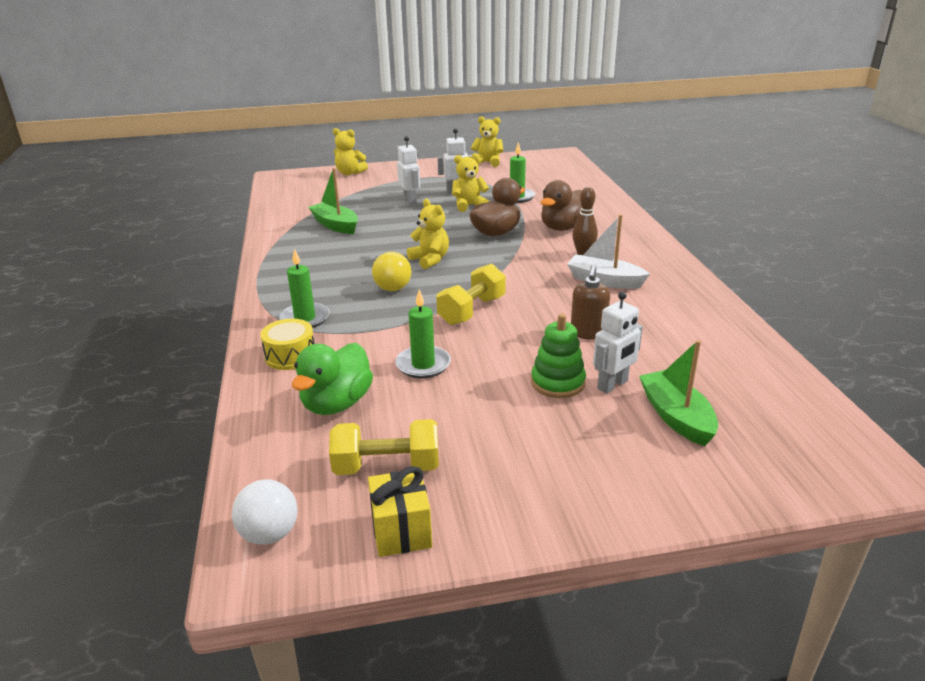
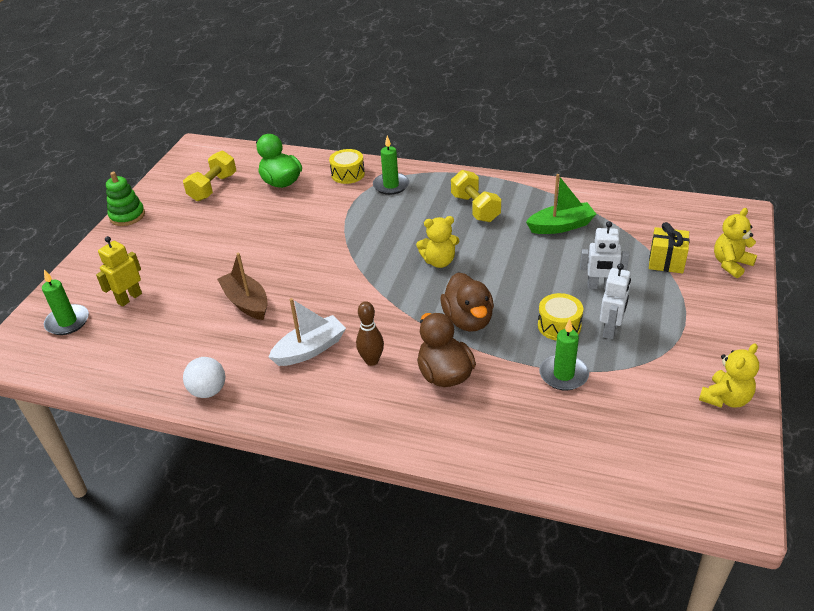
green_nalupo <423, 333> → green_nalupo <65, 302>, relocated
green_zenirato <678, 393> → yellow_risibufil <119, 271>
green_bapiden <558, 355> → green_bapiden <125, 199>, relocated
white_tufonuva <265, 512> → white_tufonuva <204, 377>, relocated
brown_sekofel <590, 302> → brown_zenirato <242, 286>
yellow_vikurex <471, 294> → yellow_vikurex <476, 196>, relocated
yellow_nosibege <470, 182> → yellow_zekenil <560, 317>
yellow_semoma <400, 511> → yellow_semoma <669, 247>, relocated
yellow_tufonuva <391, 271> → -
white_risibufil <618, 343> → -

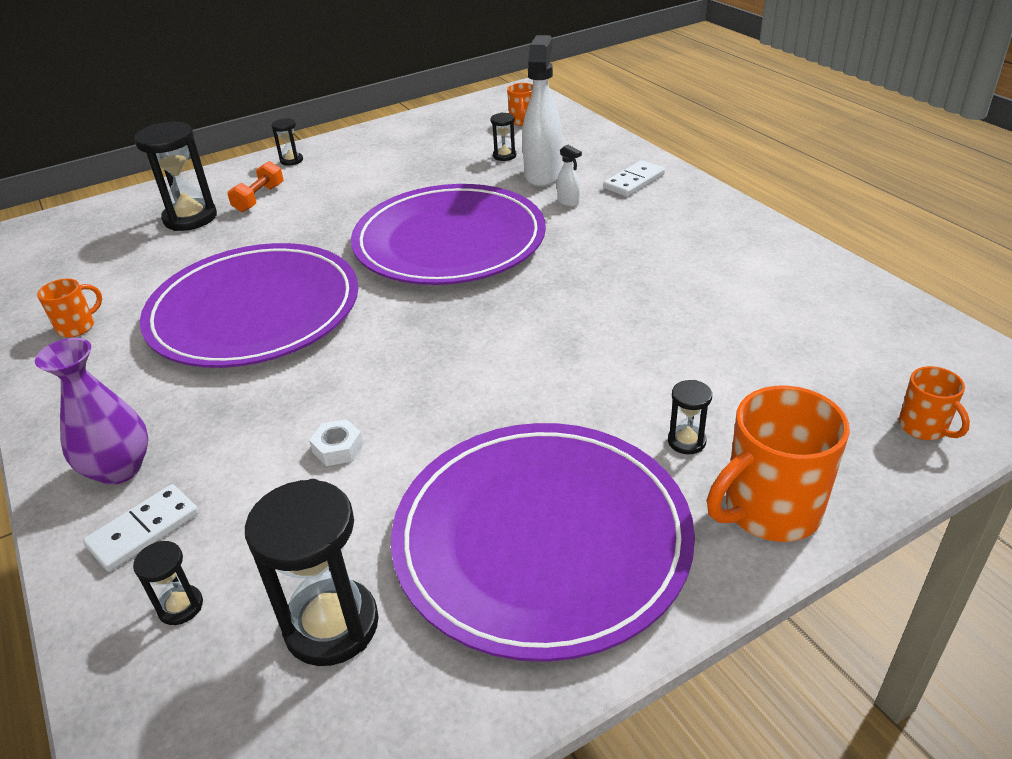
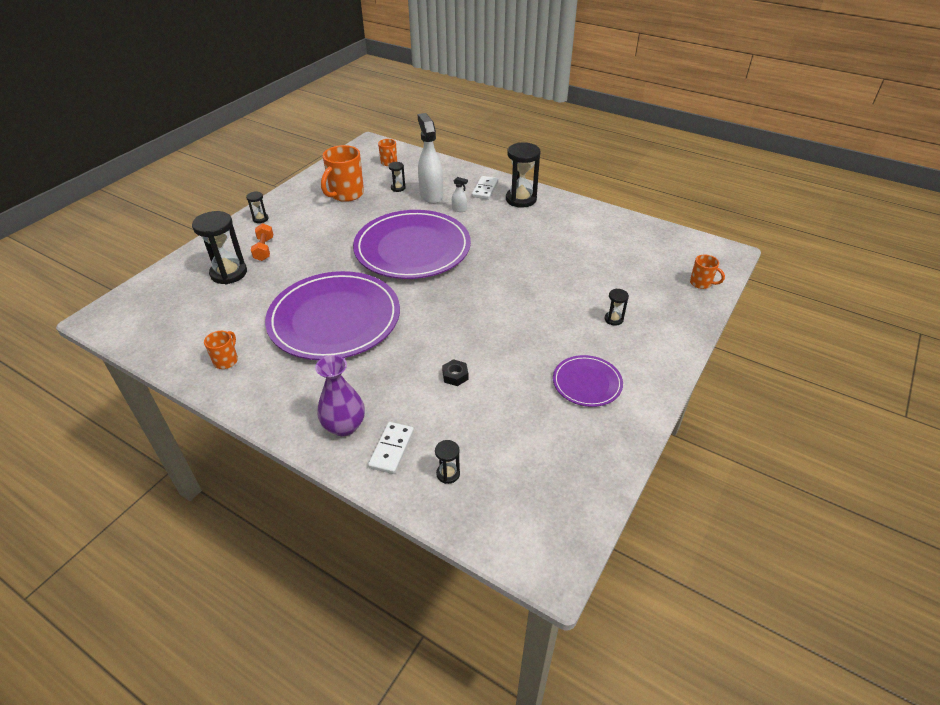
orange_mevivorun <778, 463> → orange_mevivorun <342, 173>, relocated
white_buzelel <336, 442> → black_buzelel <455, 372>
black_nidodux <312, 572> → black_nidodux <523, 175>, relocated
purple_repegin <543, 542> → purple_repegin <588, 381>, x0.47

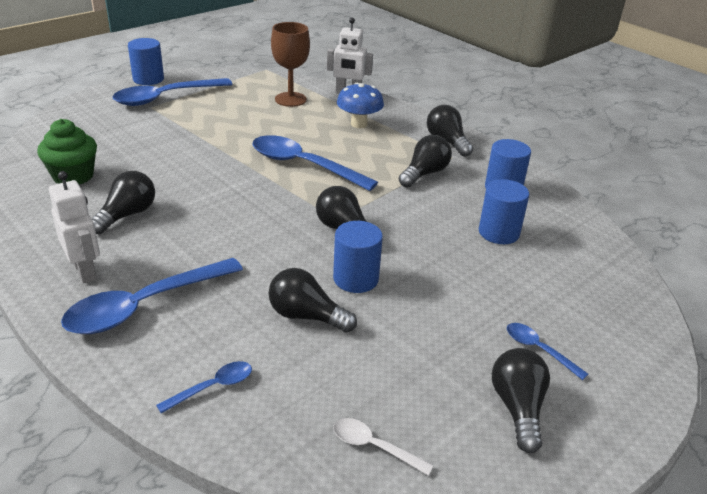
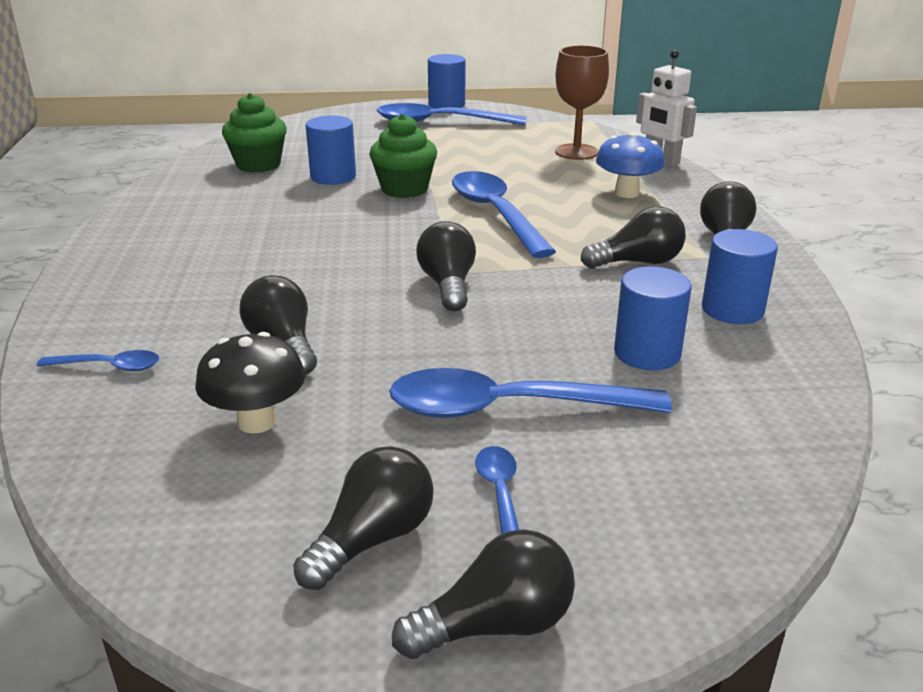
- → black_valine <250, 382>
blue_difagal <358, 257> → blue_difagal <331, 150>, relocated
- → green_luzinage <403, 156>
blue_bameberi <152, 296> → blue_bameberi <530, 393>, relocated
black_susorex <123, 202> → black_susorex <483, 594>, relocated
white_risibufil <74, 227> → -
white_bameberi <383, 447> → -

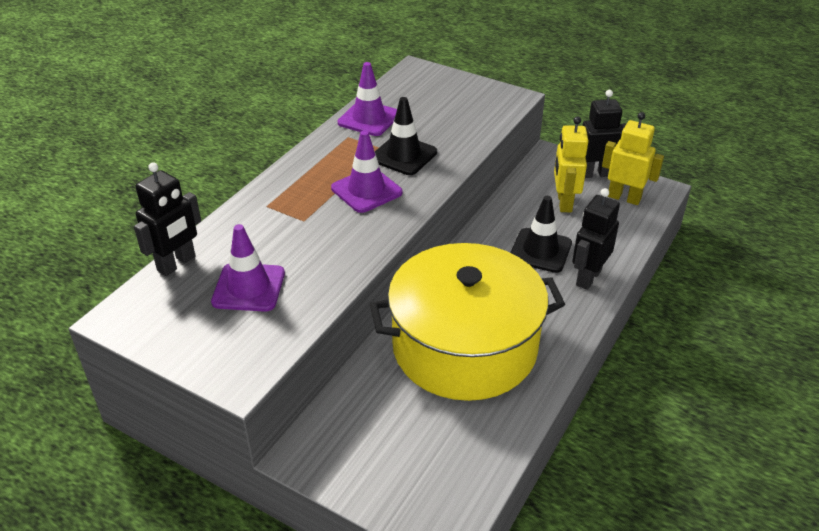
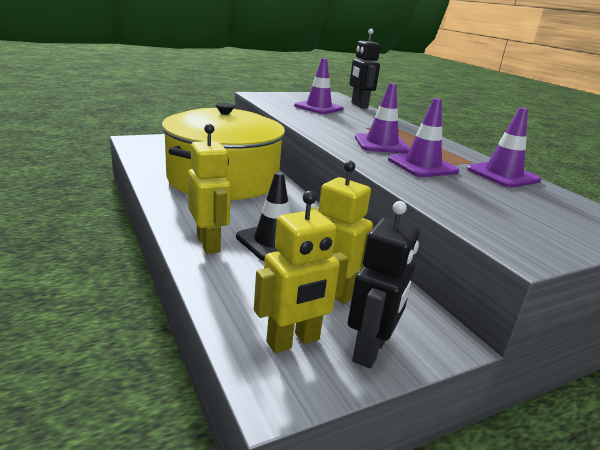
black_risibufil <596, 239> → yellow_risibufil <209, 189>
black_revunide <406, 136> → purple_revunide <423, 137>

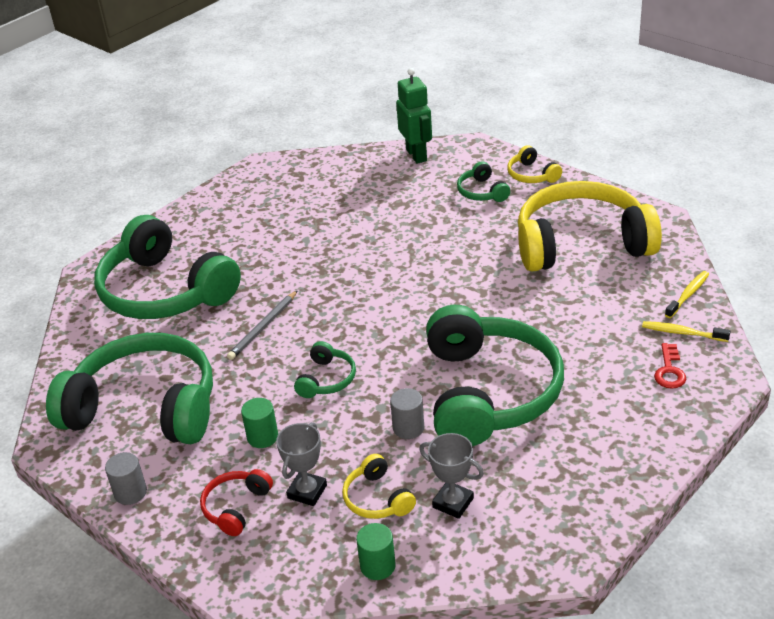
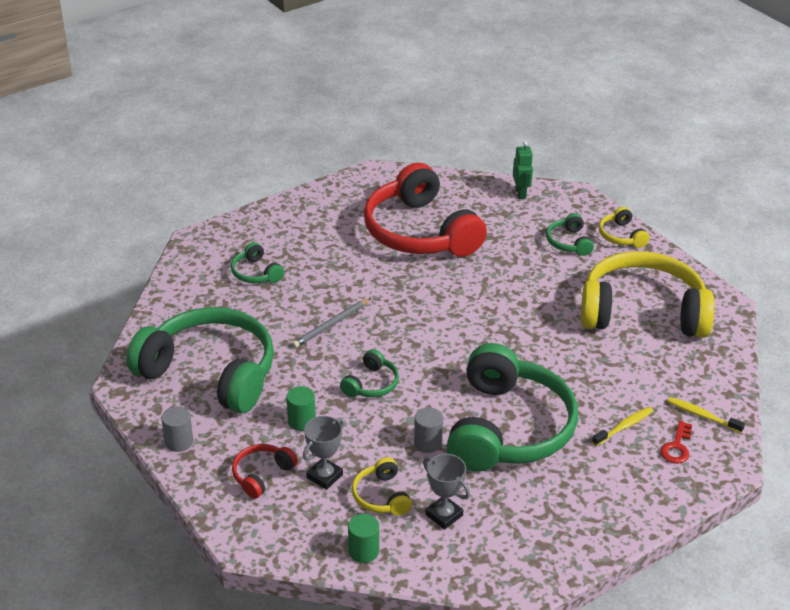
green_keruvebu <167, 267> → green_keruvebu <257, 262>, x0.42
- → red_keruvebu <425, 210>
green_risibufil <414, 116> → green_risibufil <523, 170>, x0.66
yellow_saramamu <687, 294> → yellow_saramamu <622, 426>, relocated

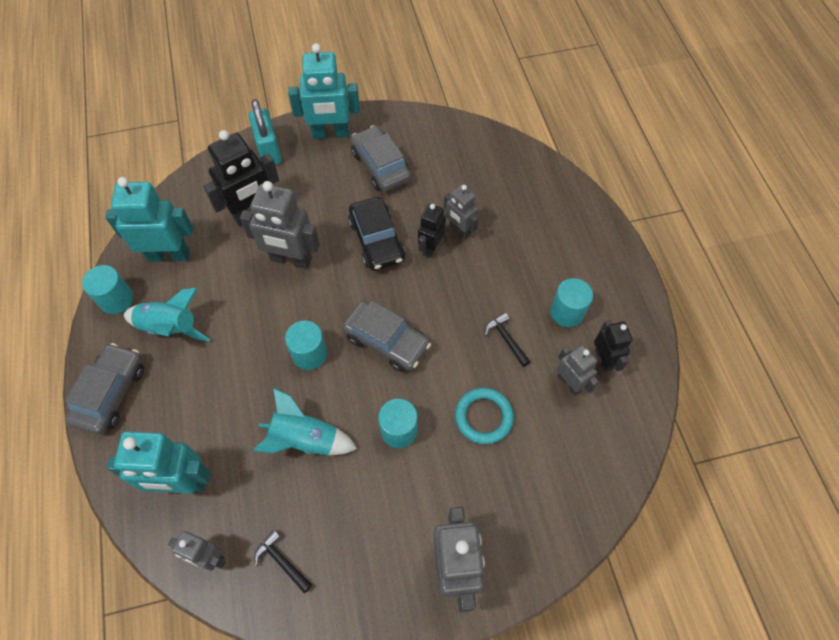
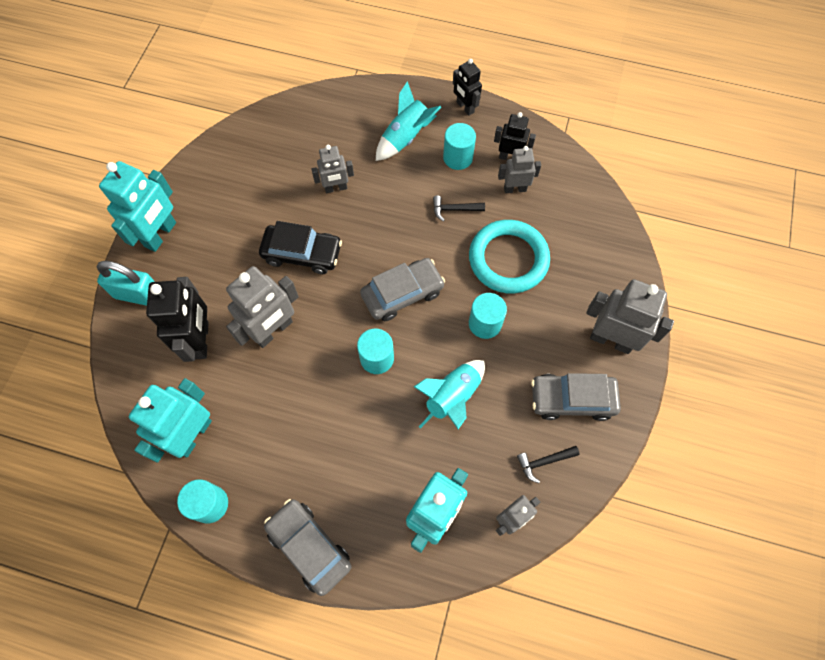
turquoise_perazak <167, 314> → turquoise_perazak <408, 121>, relocated
black_risibufil <432, 230> → black_risibufil <467, 87>, relocated
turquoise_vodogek <484, 416> → turquoise_vodogek <509, 257>, x1.59
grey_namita <380, 158> → grey_namita <576, 397>, relocated

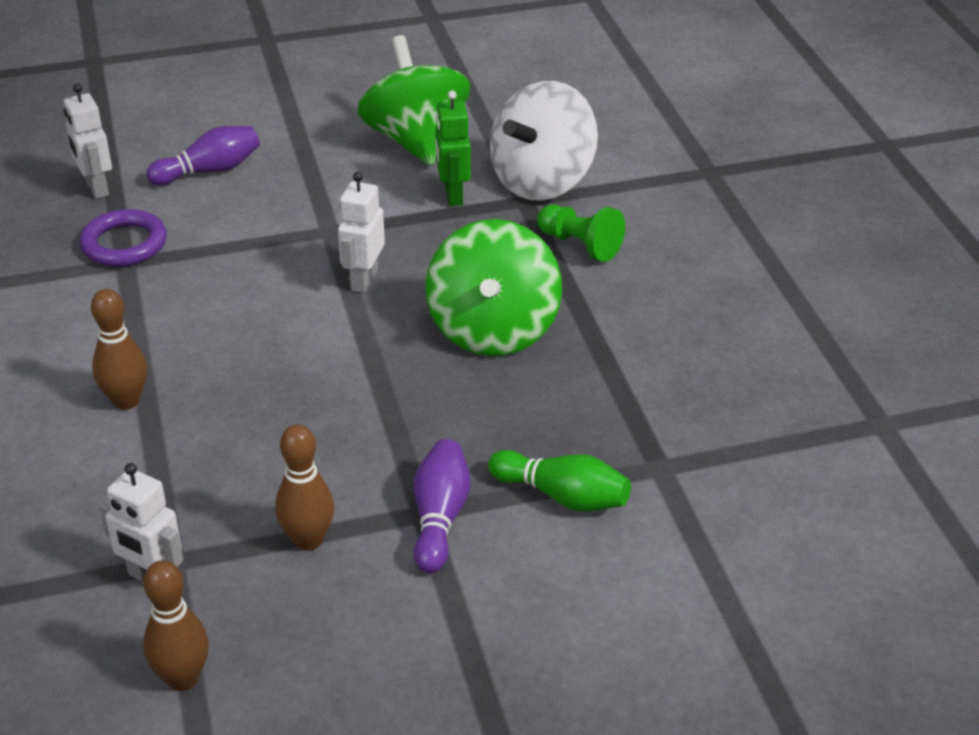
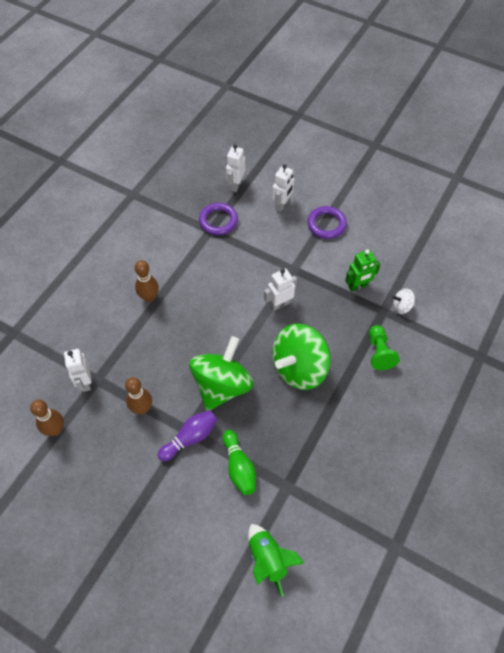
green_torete <414, 100> → green_torete <221, 373>, relocated
- → green_perazak <276, 560>
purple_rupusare <203, 156> → white_risibufil <283, 188>
- → purple_vodogek <327, 222>
green_risibufil <453, 148> → green_risibufil <362, 270>, 150 degrees counterclockwise
white_torete <544, 141> → white_torete <404, 301>, x0.42

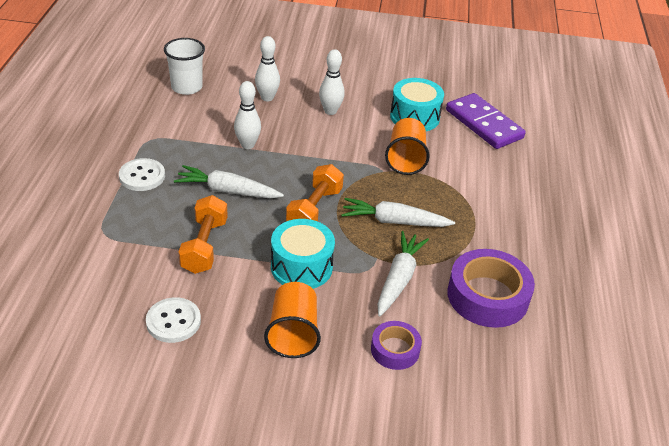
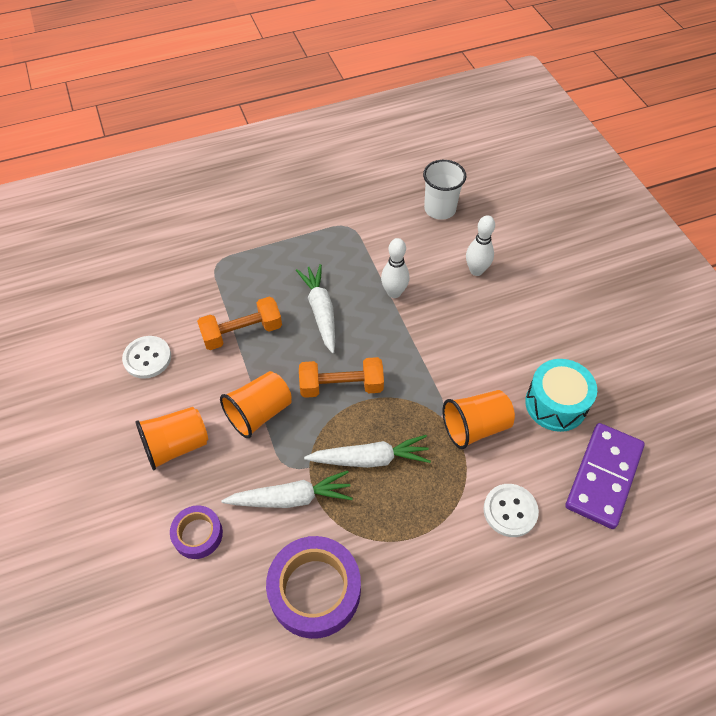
turquoise_zekenil <303, 254> → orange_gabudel <255, 404>
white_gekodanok <398, 212> → white_gekodanok <367, 451>, 105 degrees clockwise
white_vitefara <142, 174> → white_vitefara <511, 510>, relocated
white_rupusare <332, 82> → -

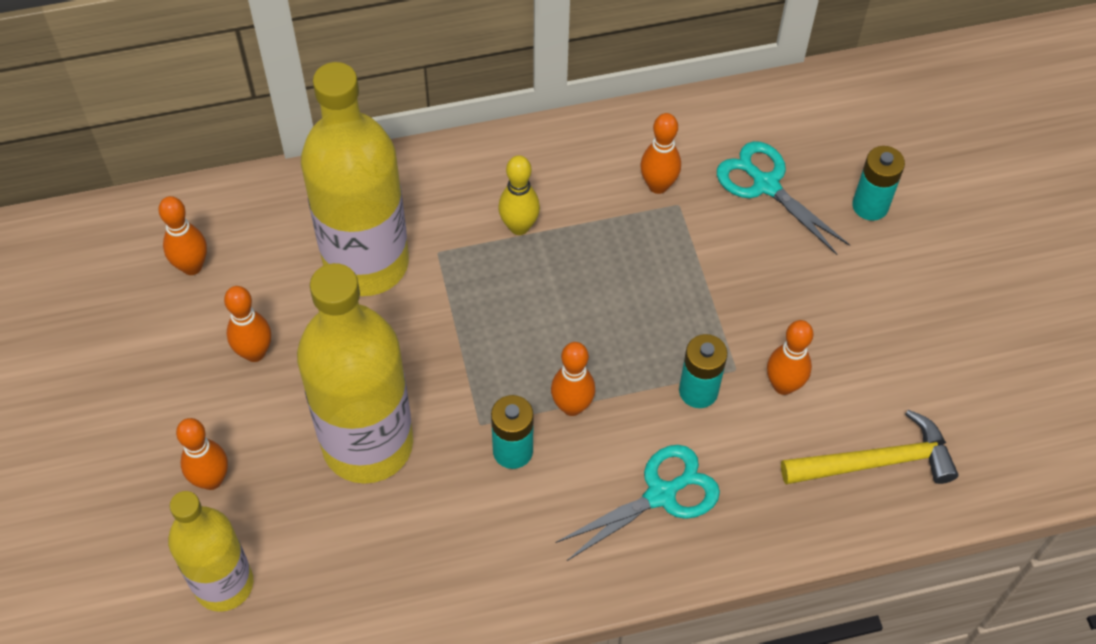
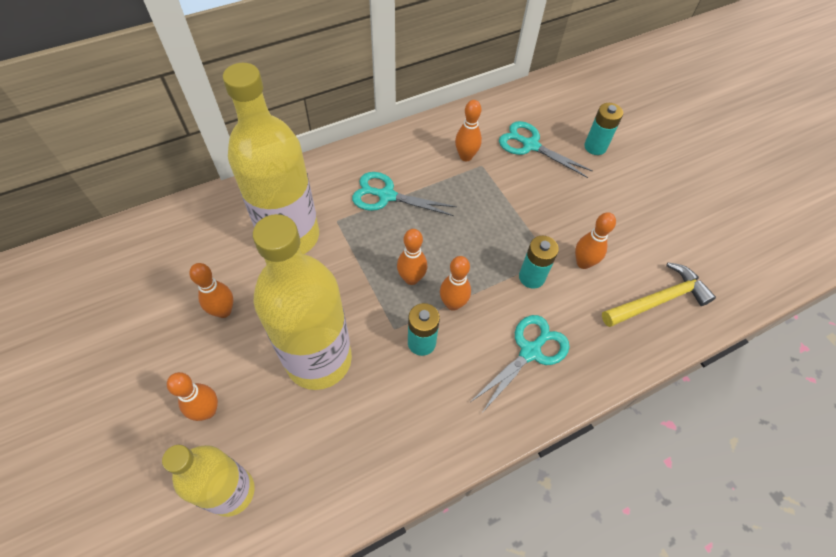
yellow_rupusare <519, 195> → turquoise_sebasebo <404, 194>
orange_rupusare <182, 235> → orange_rupusare <412, 257>, relocated

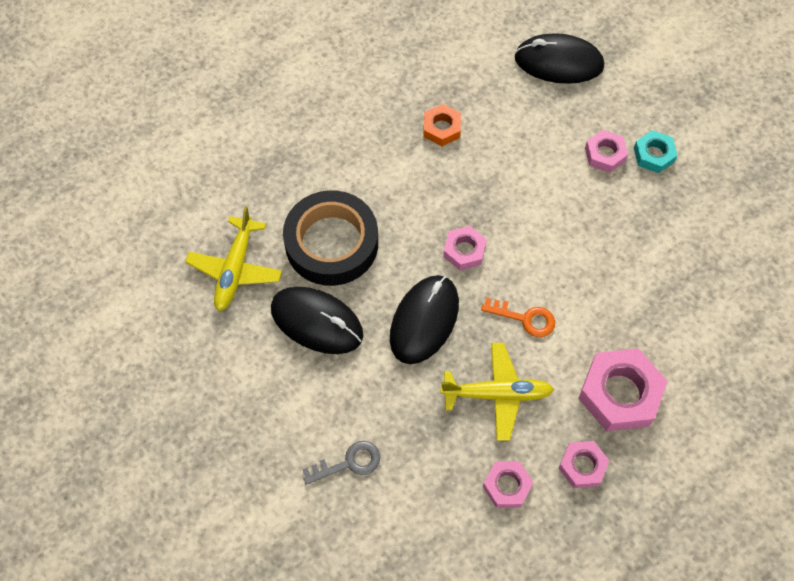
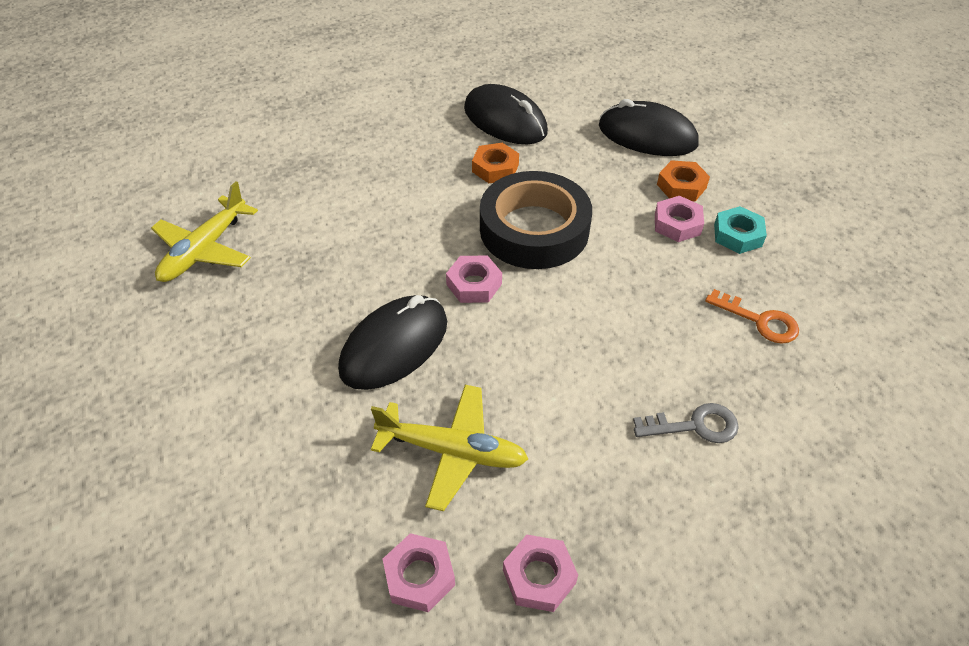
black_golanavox <317, 320> → black_golanavox <506, 114>, relocated
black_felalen <330, 238> → black_felalen <536, 220>, relocated
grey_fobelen <341, 463> → grey_fobelen <686, 423>, relocated
- → orange_buzelel <683, 181>
orange_fobelen <518, 317> → orange_fobelen <752, 316>, relocated
pink_buzelel <622, 389> → -

